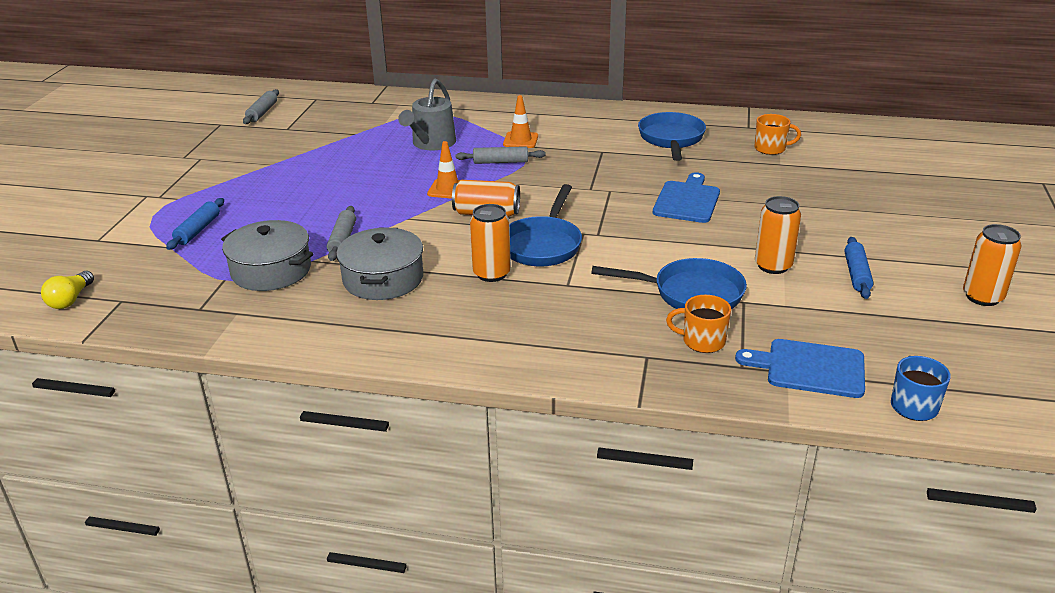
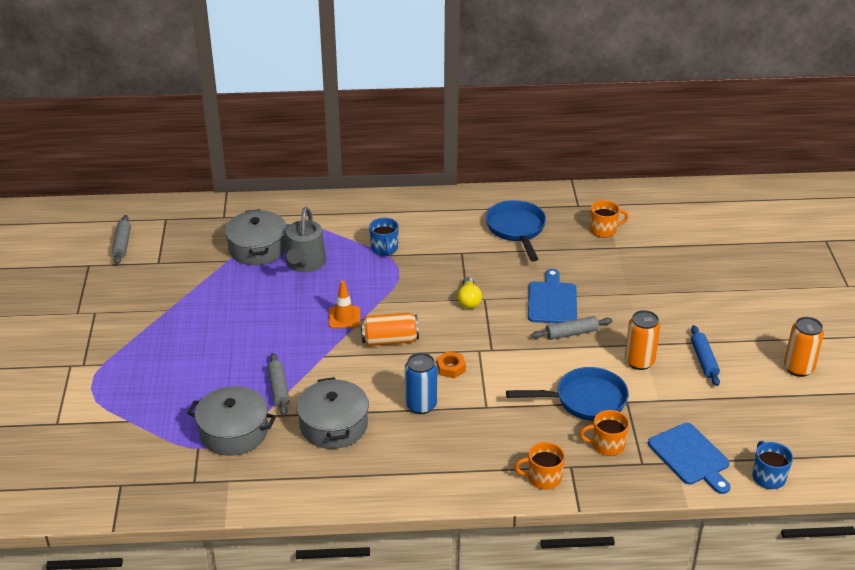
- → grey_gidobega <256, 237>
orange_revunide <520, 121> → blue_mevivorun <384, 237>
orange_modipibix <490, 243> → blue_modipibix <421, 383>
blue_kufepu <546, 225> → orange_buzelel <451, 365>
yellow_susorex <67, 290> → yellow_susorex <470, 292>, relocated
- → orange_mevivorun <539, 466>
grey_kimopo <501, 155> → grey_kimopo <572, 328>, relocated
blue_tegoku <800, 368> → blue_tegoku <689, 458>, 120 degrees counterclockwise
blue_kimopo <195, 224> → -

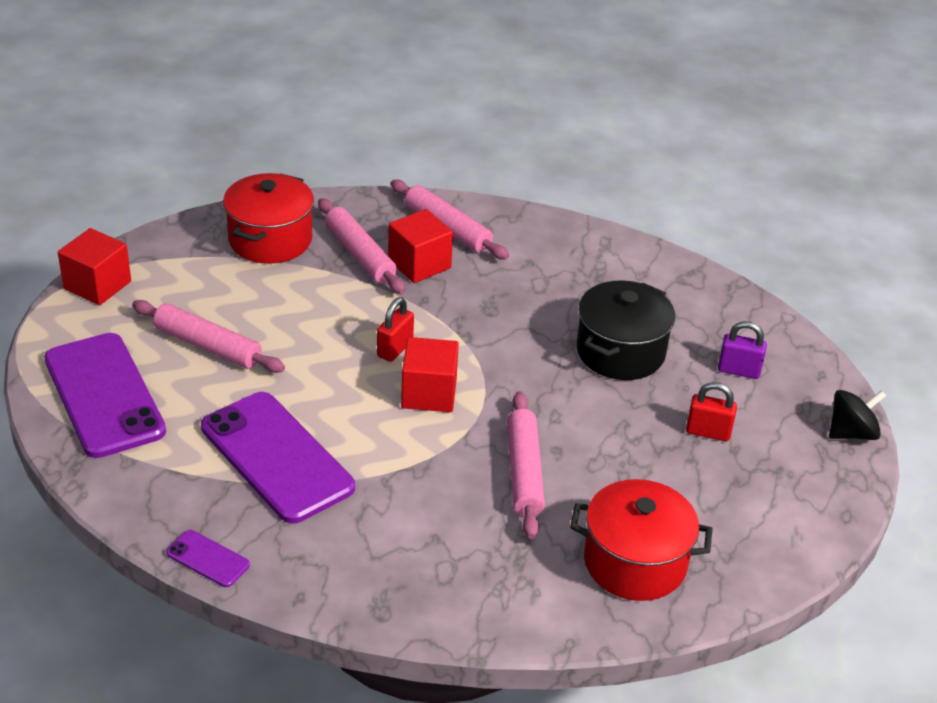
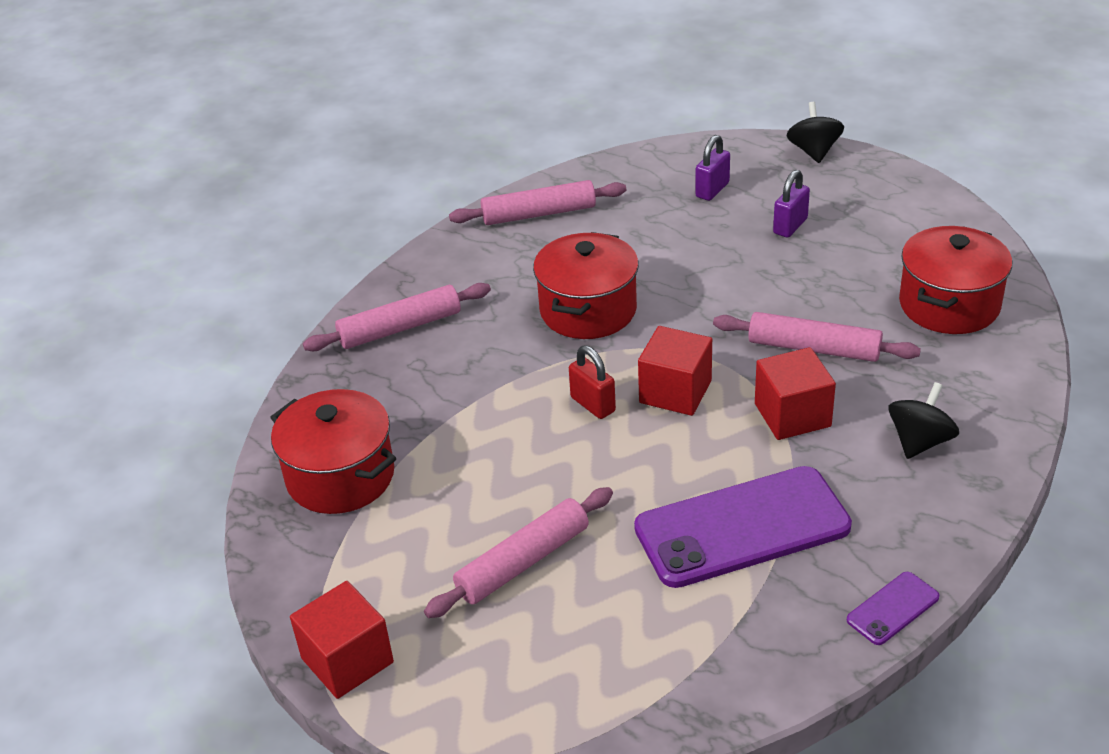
pink_kimopo <361, 246> → pink_kimopo <537, 202>, relocated
- → red_gidobega <586, 285>
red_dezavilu <420, 246> → red_dezavilu <795, 393>, relocated
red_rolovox <711, 411> → purple_rolovox <791, 203>
- → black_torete <923, 420>
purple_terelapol <105, 395> → -
black_gidobega <626, 330> → -

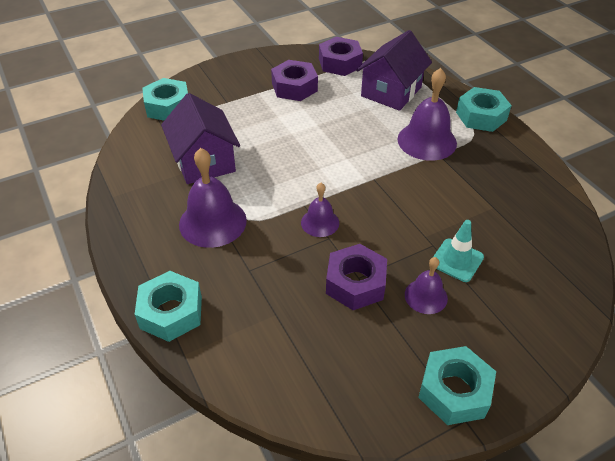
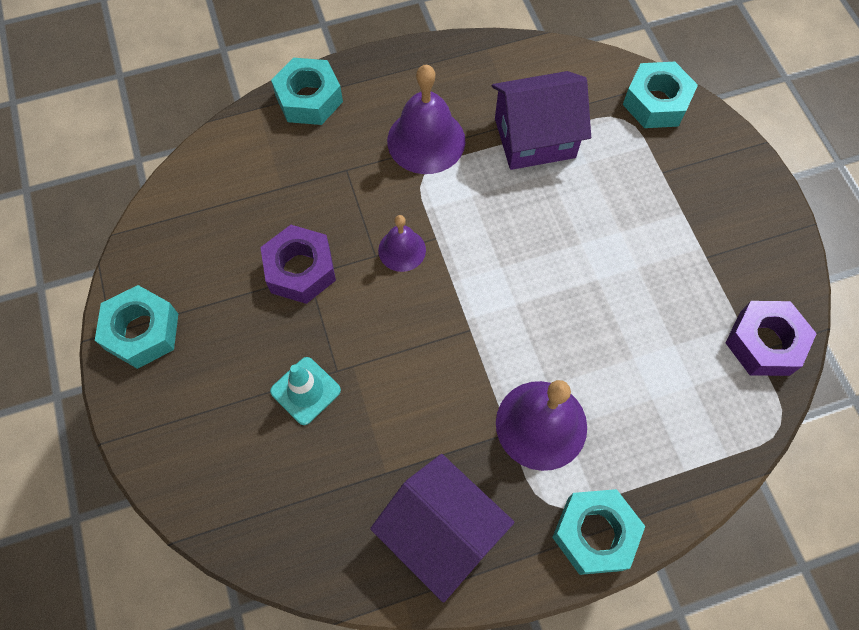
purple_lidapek <394, 70> → purple_lidapek <442, 528>, relocated
purple_buzelel <294, 80> → -
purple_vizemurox <426, 285> → -

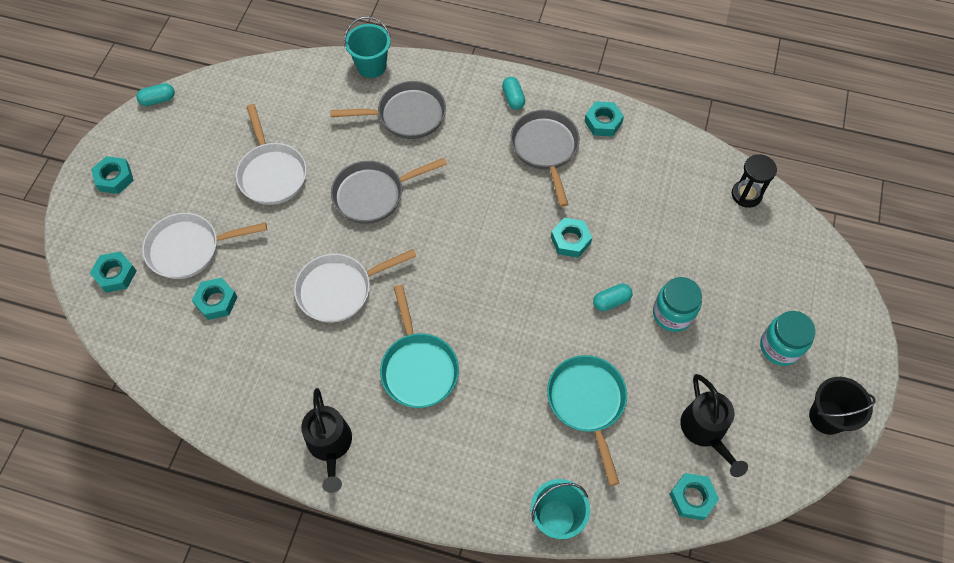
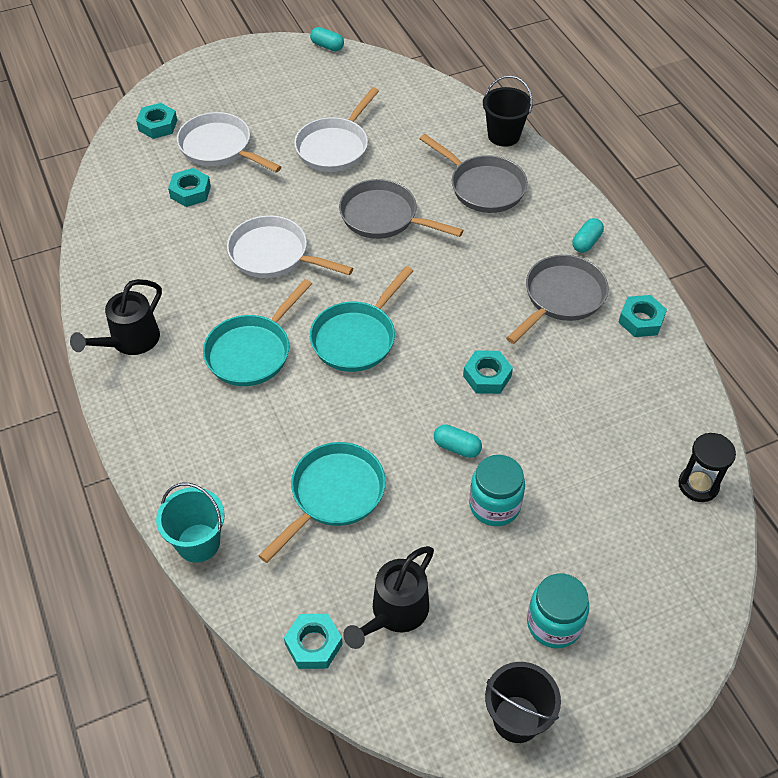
- → turquoise_kufepu <361, 319>
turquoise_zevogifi <367, 47> → black_zevogifi <508, 111>
turquoise_buzelel <112, 175> → -

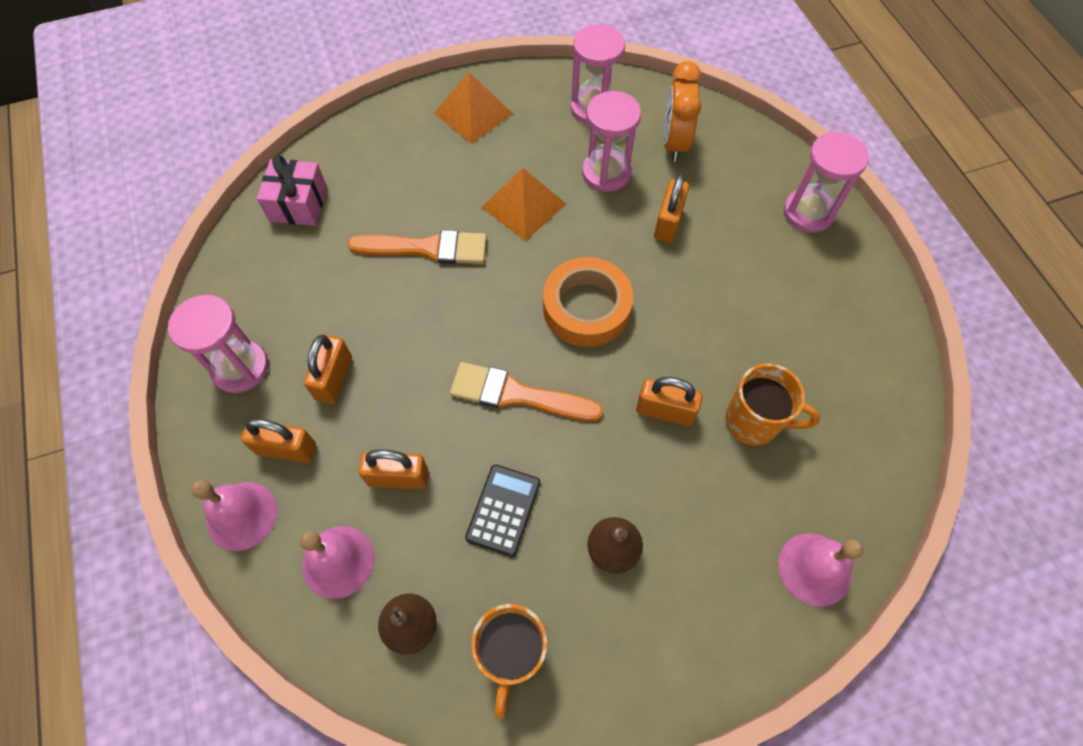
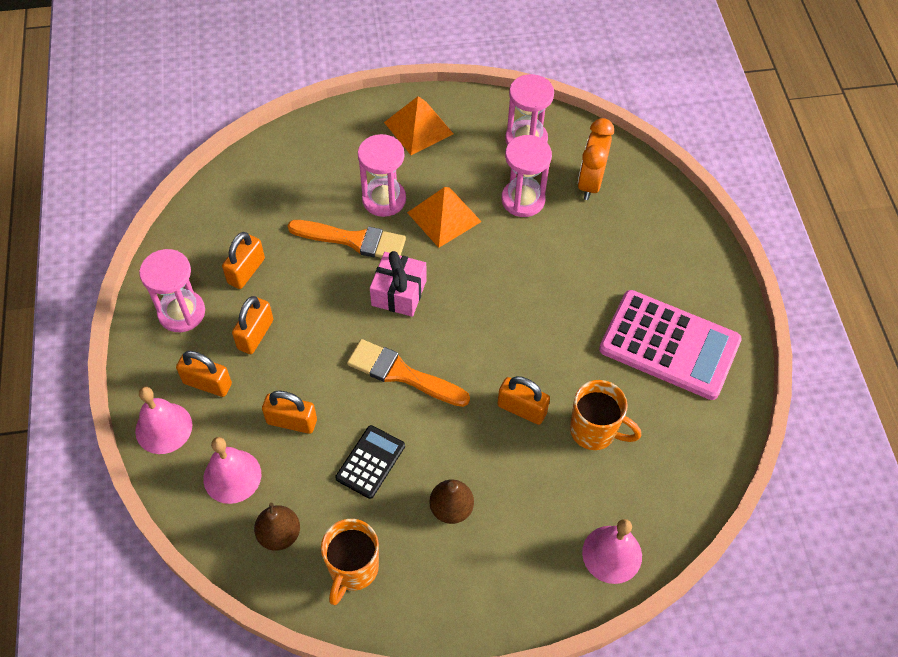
orange_rolovox <671, 208> → orange_rolovox <243, 260>, relocated
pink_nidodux <826, 182> → pink_nidodux <382, 175>, relocated
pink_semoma <292, 190> → pink_semoma <398, 284>, relocated
- → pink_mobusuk <670, 345>
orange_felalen <588, 302> → -

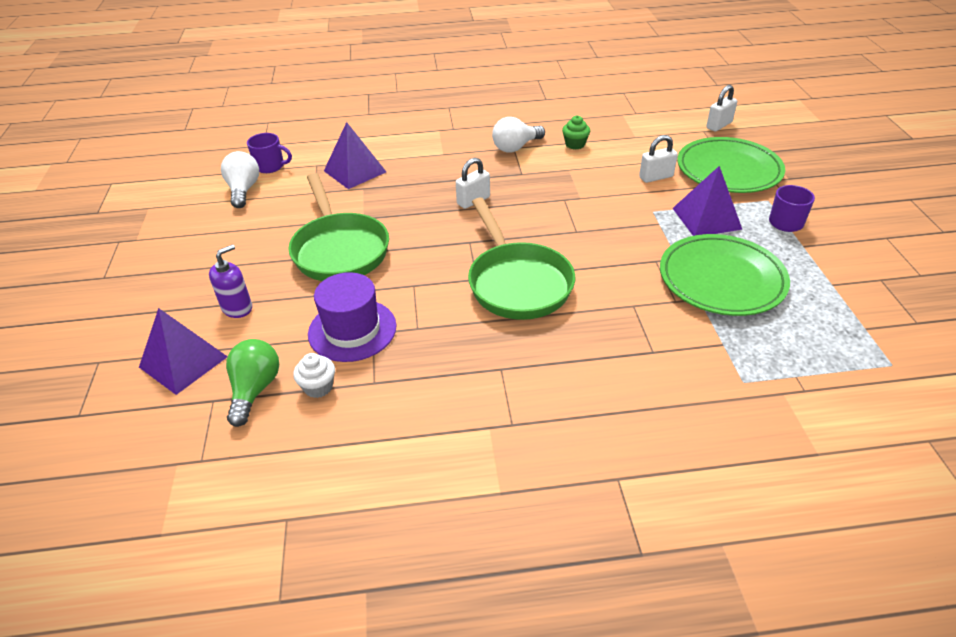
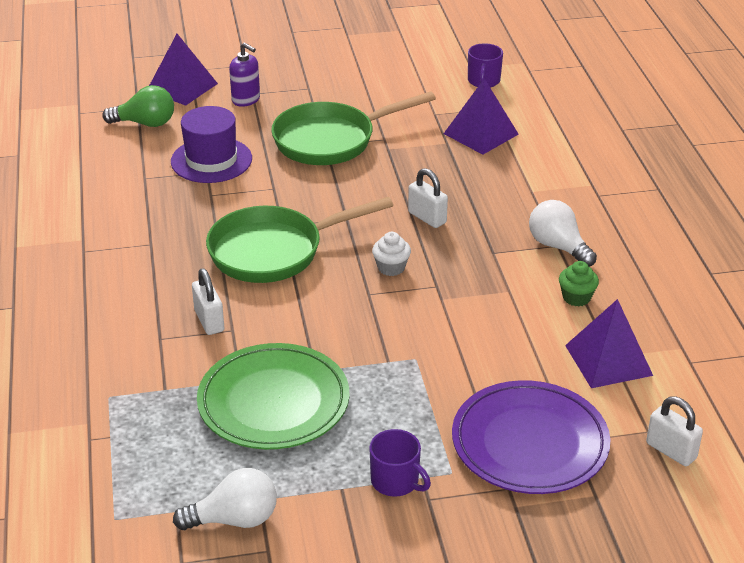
white_susorex <240, 179> → white_susorex <225, 499>, relocated
white_rolovox <658, 159> → white_rolovox <208, 301>, relocated
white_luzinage <314, 375> → white_luzinage <391, 254>, relocated
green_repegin <731, 165> → purple_repegin <531, 437>
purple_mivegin <707, 201> → purple_mivegin <609, 343>, relocated

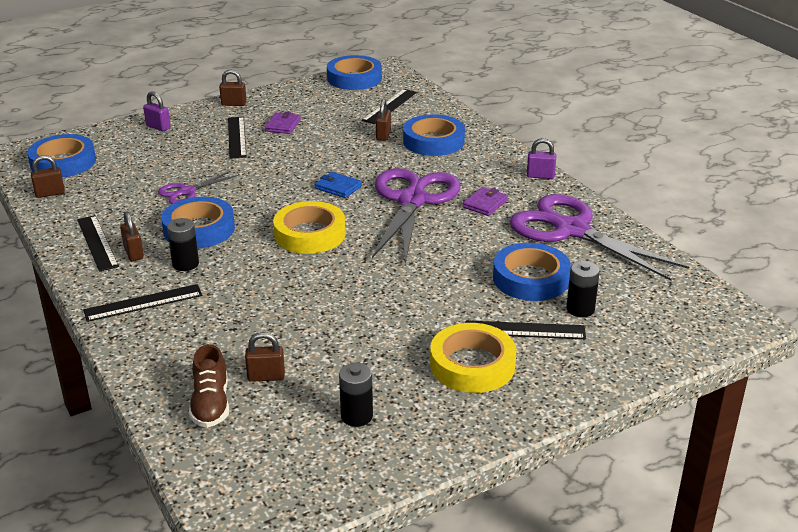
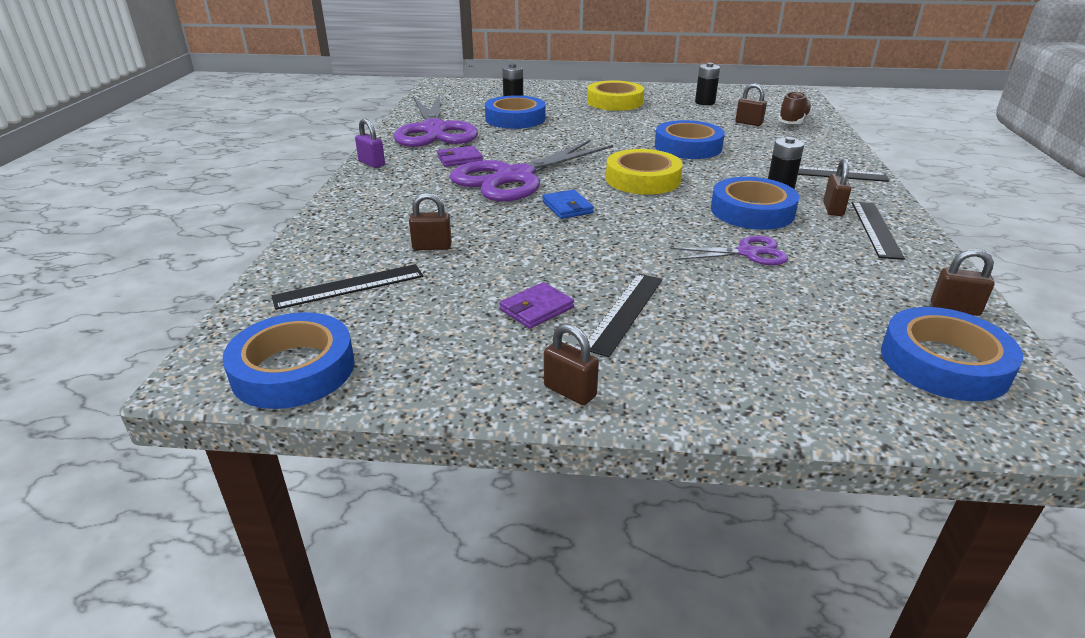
brown_rolovox <383, 120> → brown_rolovox <430, 221>, 45 degrees clockwise
blue_felalen <434, 135> → blue_felalen <690, 139>, relocated
purple_rolovox <157, 111> → -
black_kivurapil <526, 329> → -

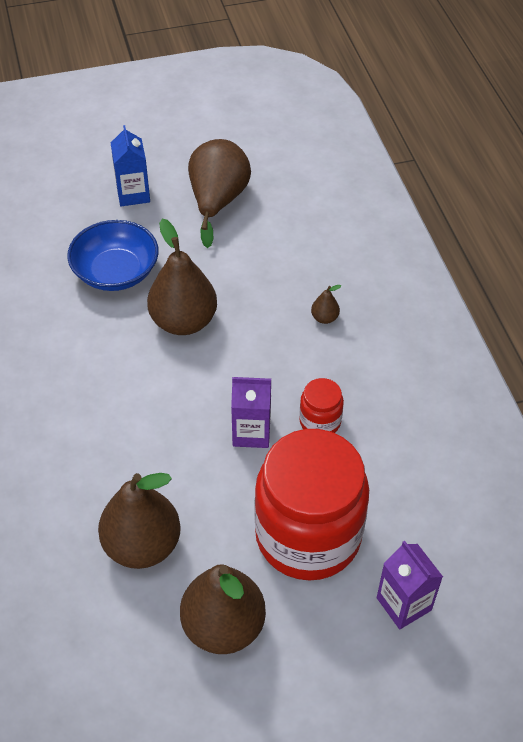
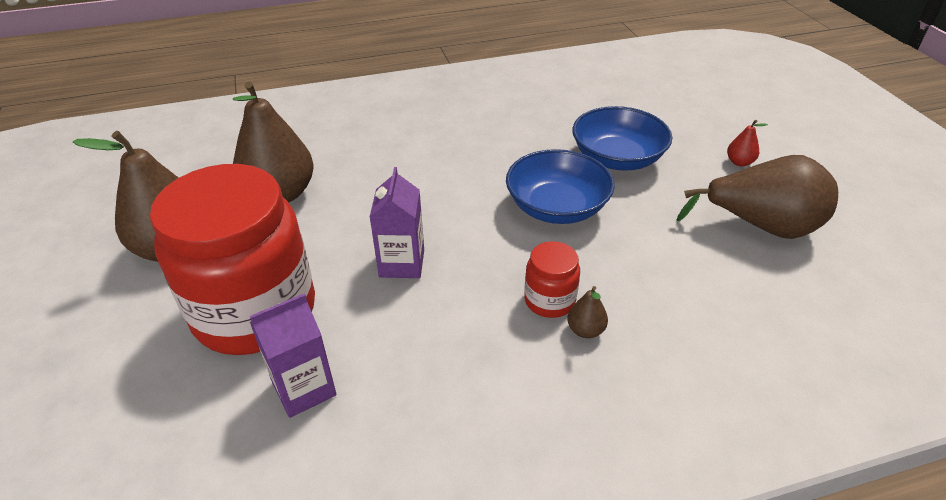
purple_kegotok <410, 585> → purple_kegotok <293, 355>, relocated
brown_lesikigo <182, 277> → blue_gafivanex <560, 186>
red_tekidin <321, 405> → red_tekidin <552, 279>, relocated
blue_kegotok <130, 165> → red_lesikigo <747, 143>

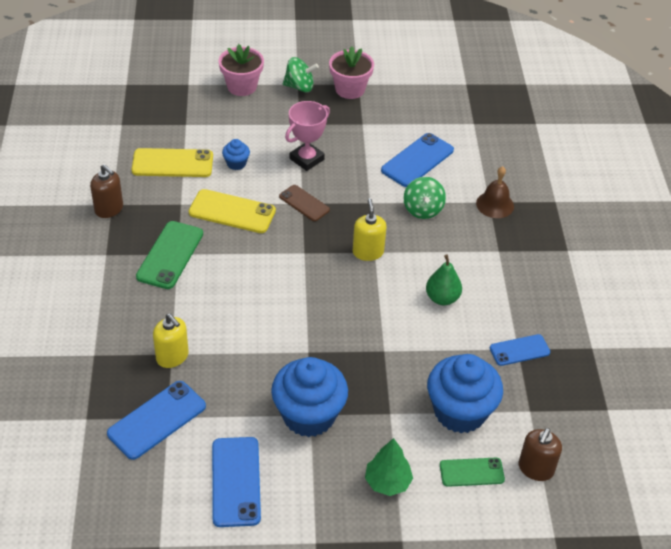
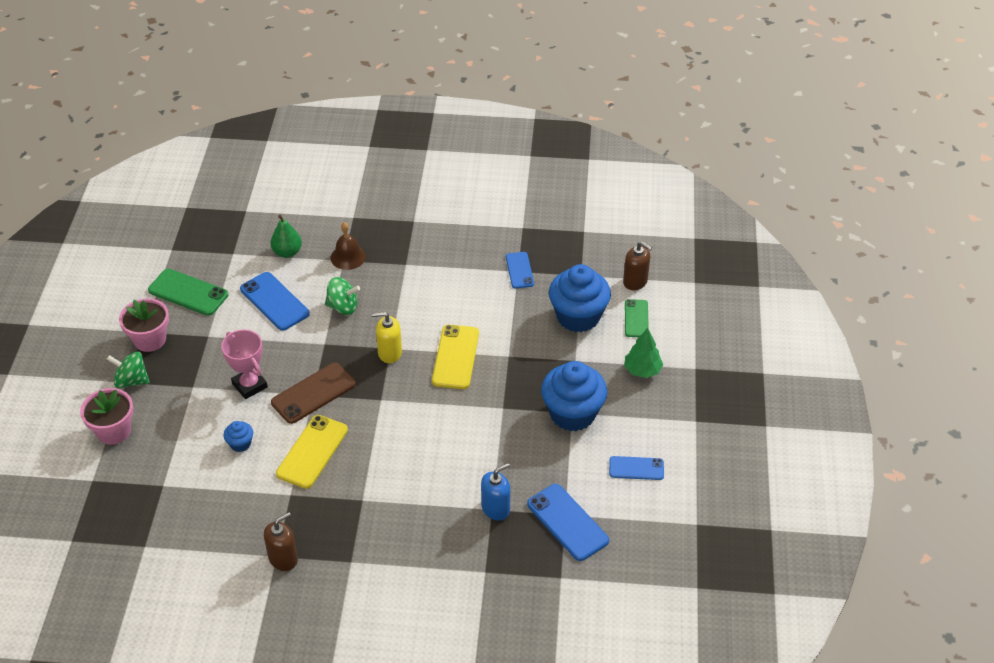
green_torete <301, 74> → green_torete <128, 369>, 90 degrees counterclockwise
green_terelapol <169, 255> → green_terelapol <188, 292>, relocated
green_lesikigo <444, 280> → green_lesikigo <286, 236>, relocated
brown_terelapol <304, 203> → brown_terelapol <313, 393>, x1.58
yellow_terelapol <172, 162> → yellow_terelapol <455, 357>, relocated
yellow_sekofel <171, 341> → blue_sekofel <495, 491>
blue_terelapol <236, 482> → blue_terelapol <636, 468>, x0.63

